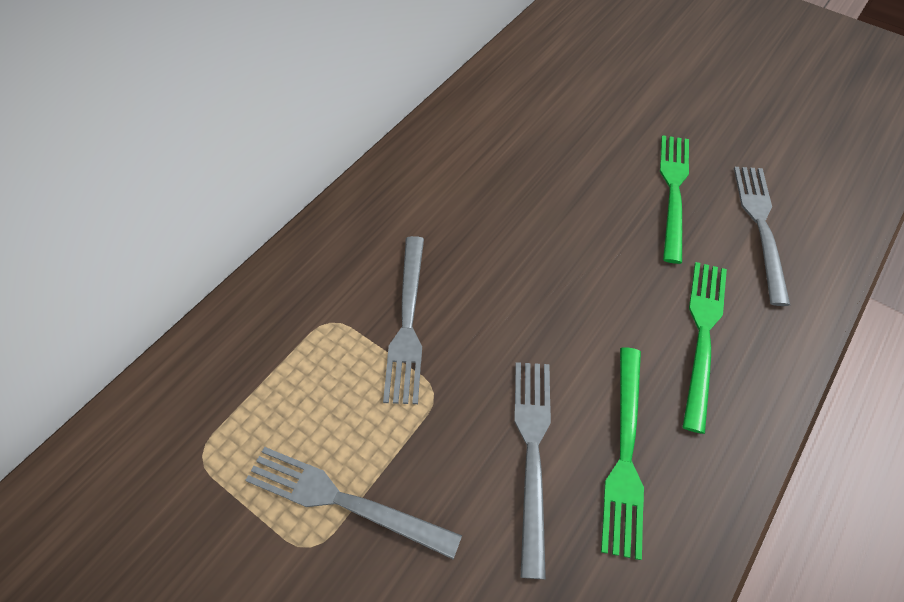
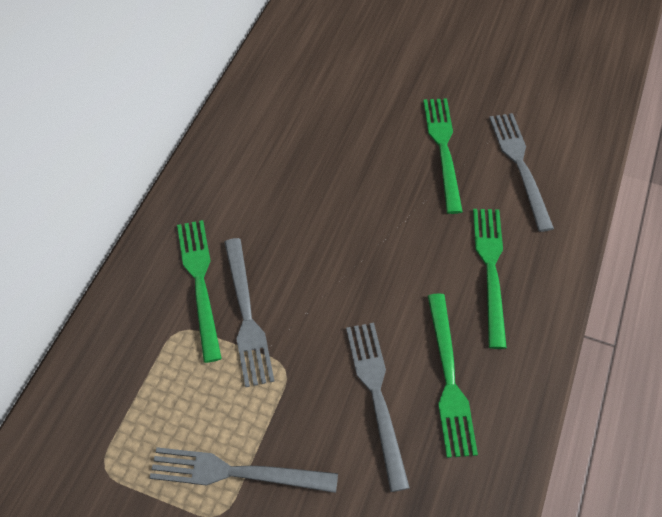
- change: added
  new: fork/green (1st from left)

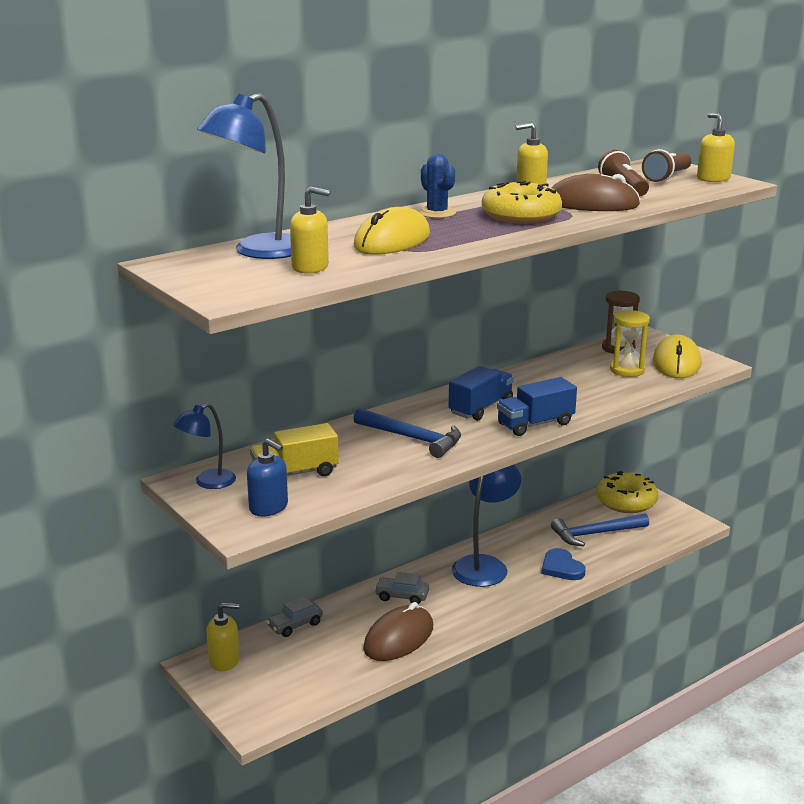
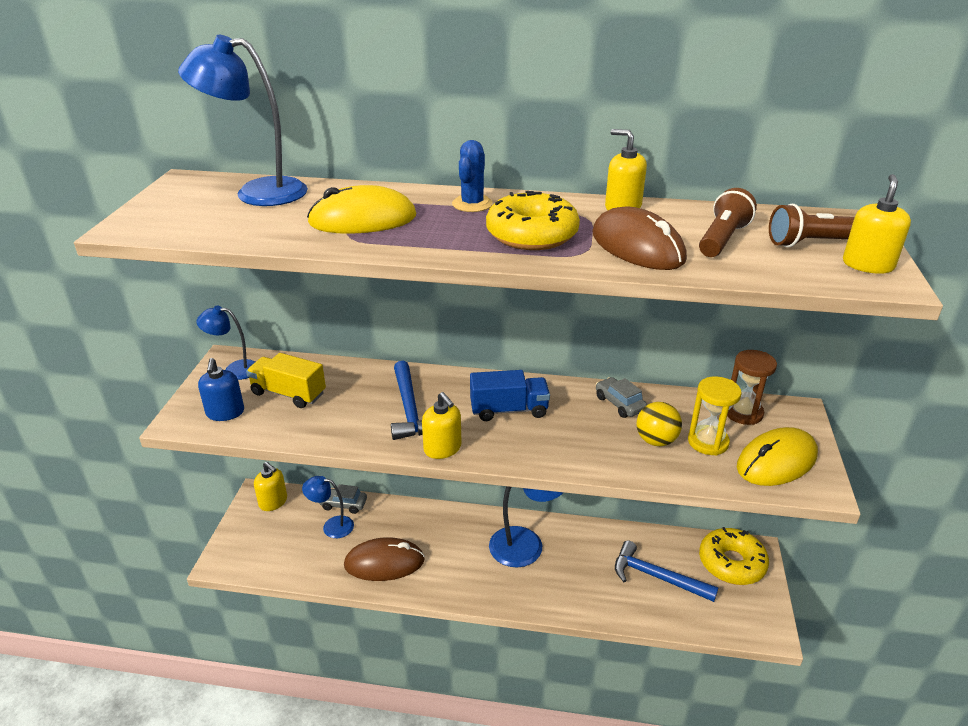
- change: moved
  old: soap dispenser/yellow (2nd from left)
- change: removed
  old: truck/blue (2nd from left)
- change: removed
  old: heart/blue
- change: moved
  old: car/grey (2nd from left)
- change: added
  new: ball/yellow
- change: added
  new: lamp/blue (3rd from left)

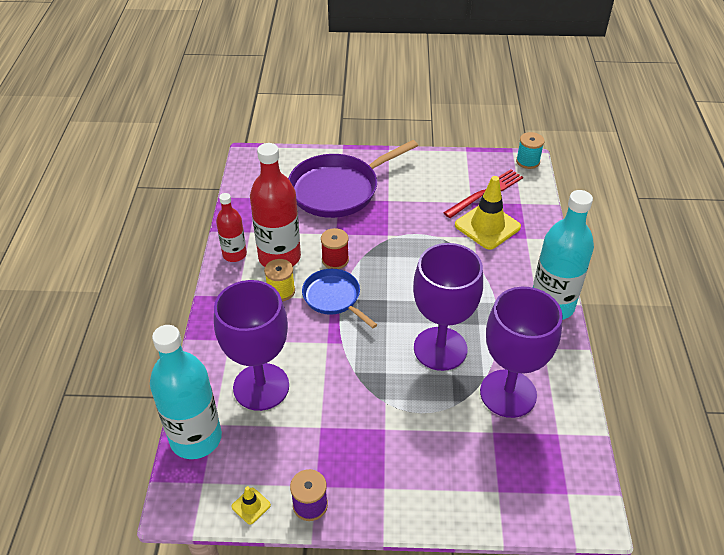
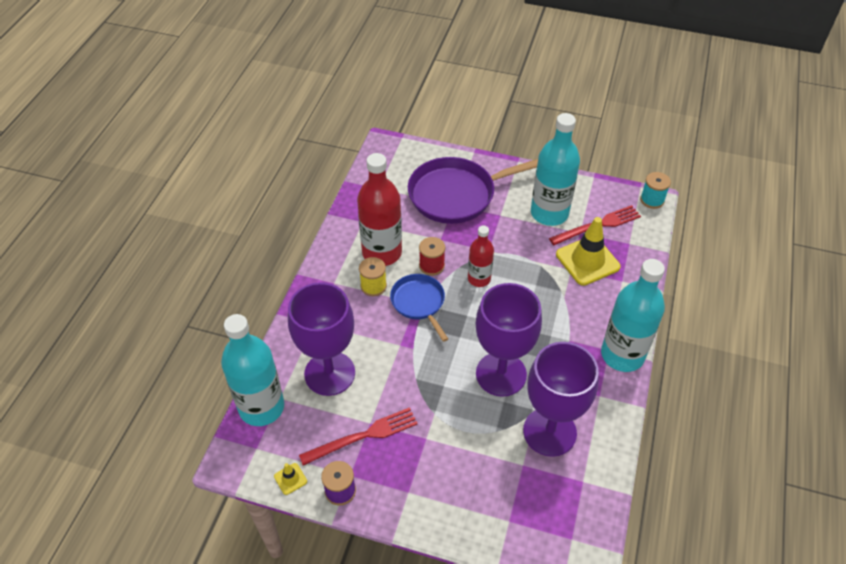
- change: moved
  old: bottle/red (1st from left in the first image)
  new: bottle/red (2nd from left)
- change: added
  new: bottle/turquoise (2nd from left)
- change: added
  new: fork/red (1st from left)

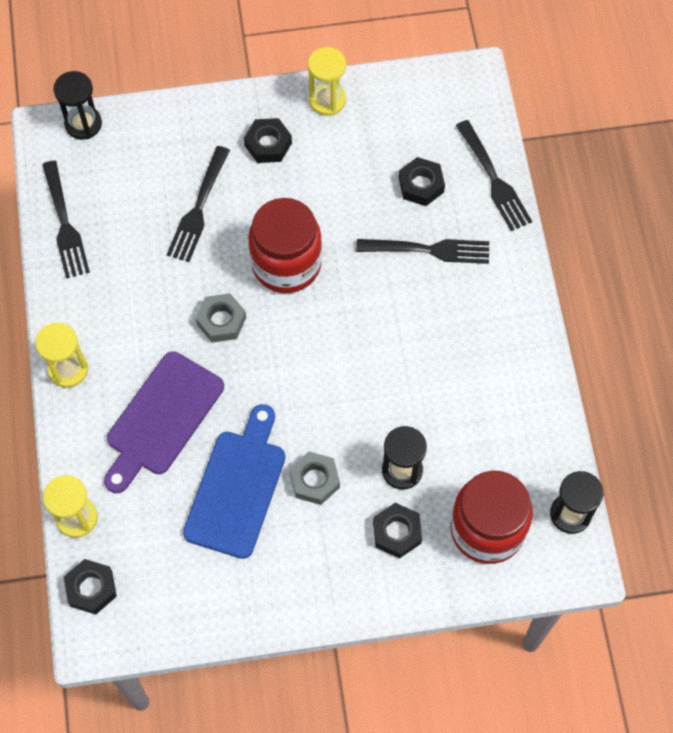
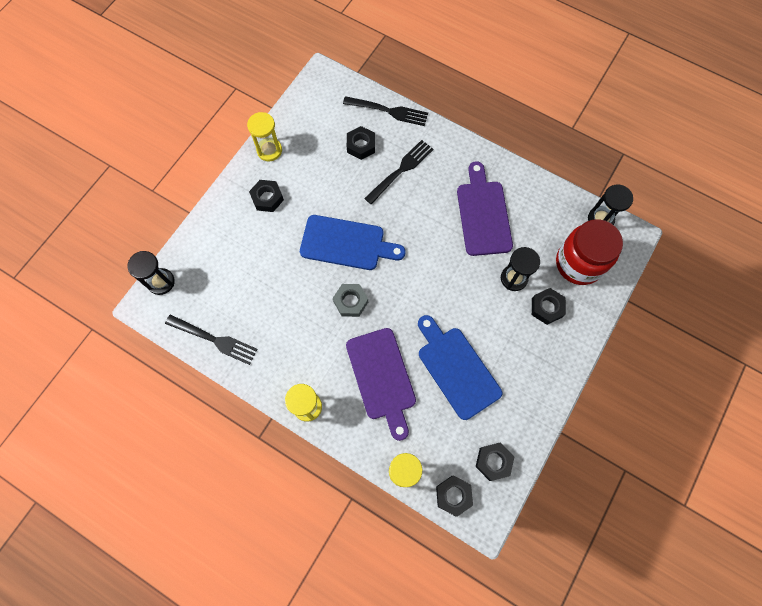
- change: removed
  old: fork/black (2nd from left)
- change: replaced
  old: jar/red (1st from left)
  new: cutting board/blue (1st from left)
- change: removed
  old: nut/grey (2nd from left)
- change: added
  new: cutting board/purple (2nd from left)
- change: added
  new: nut/black (4th from left)

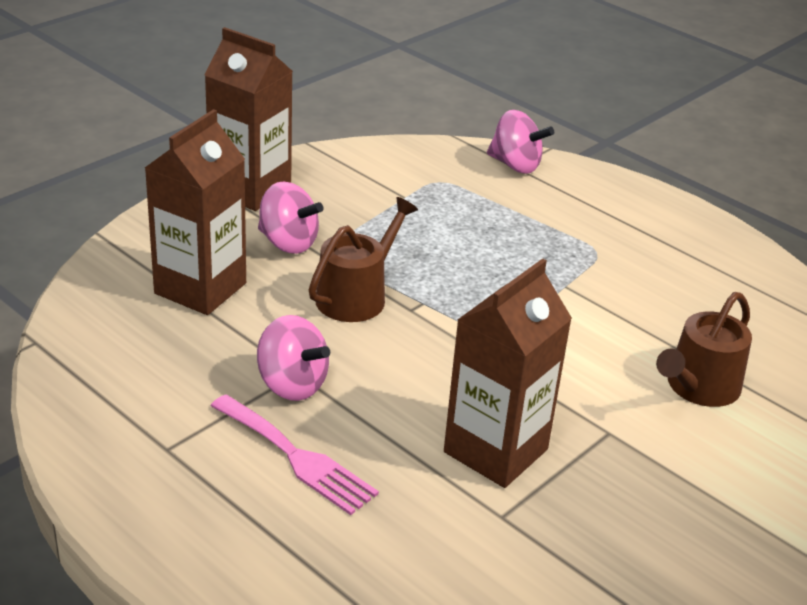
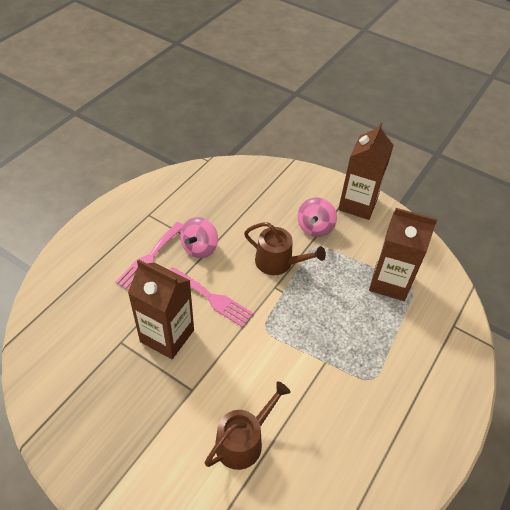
- change: moved
  old: carton/brown (1st from left in the first image)
  new: carton/brown (3rd from left)
- change: removed
  old: spinning top/pink (3rd from left)
- change: turned
  old: watering can/brown (2nd from left in the first image)
  degrees: 105
- change: added
  new: fork/pink (2nd from left)

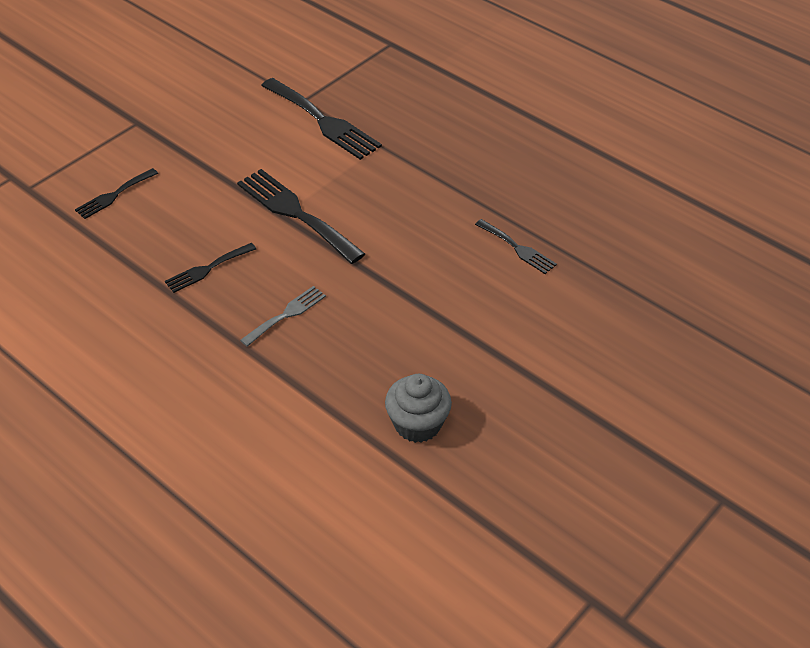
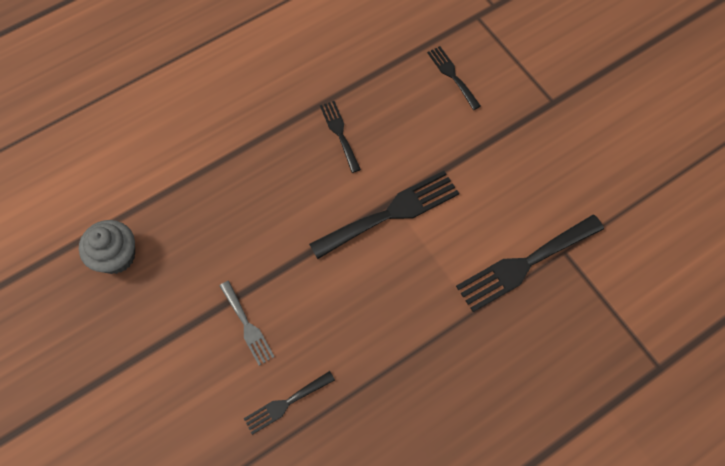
- change: moved
  old: fork/grey

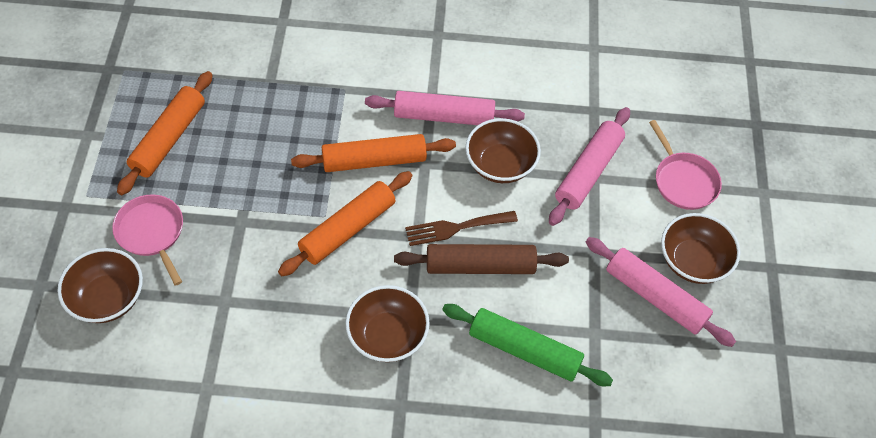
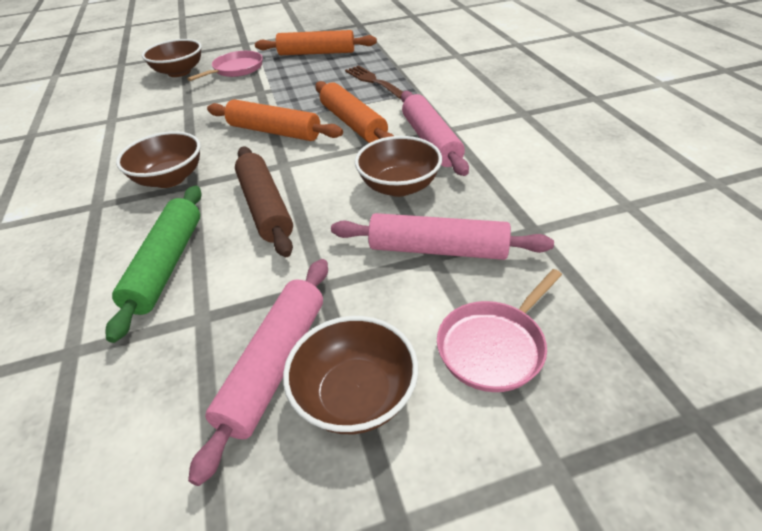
- change: moved
  old: fork/brown

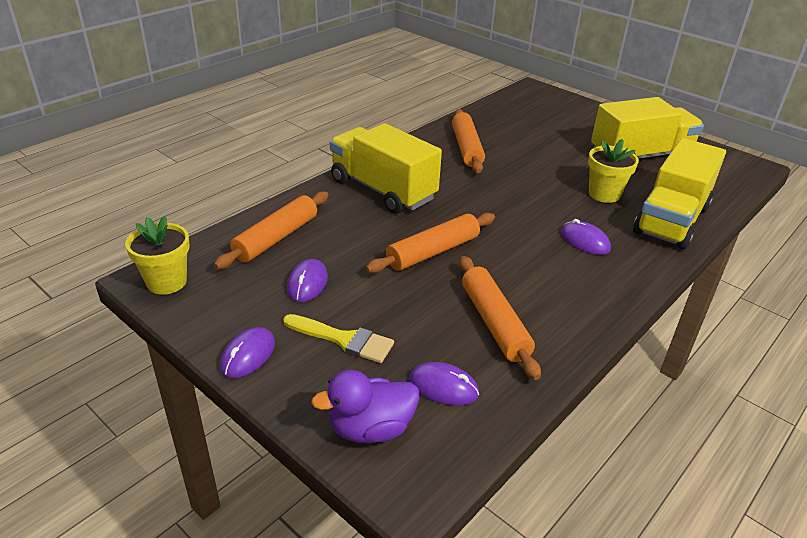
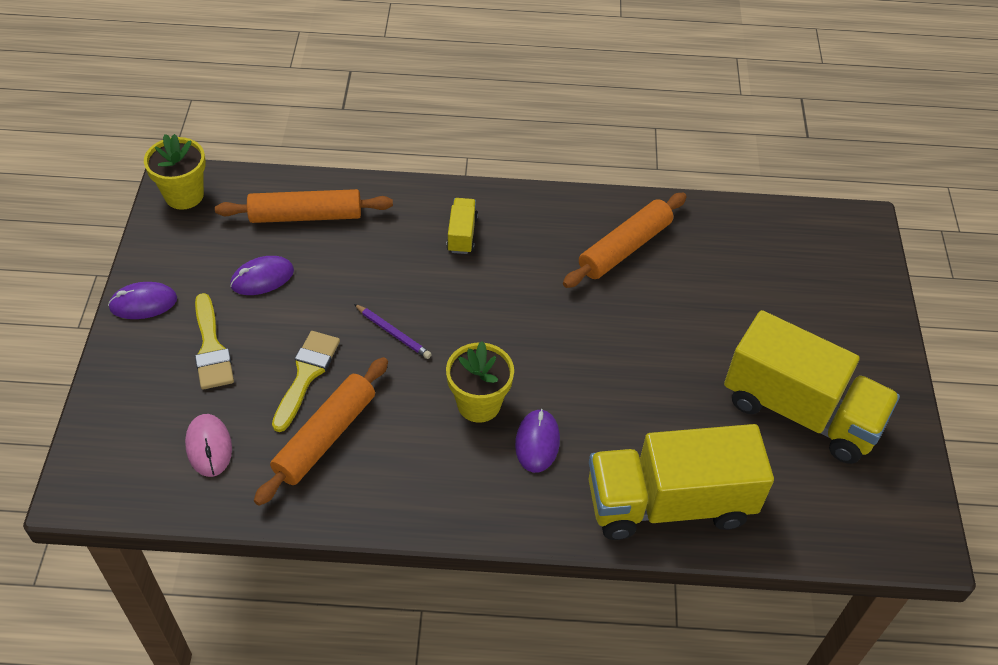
- change: resized
  old: truck/yellow (1st from left)
  factor: 0.43
- change: moved
  old: flower pot/yellow (2nd from left)
- change: replaced
  old: rolling pin/orange (2nd from left)
  new: pencil/purple
- change: recoloured
  old: mouse/purple (3rd from left)
  new: mouse/pink
- change: removed
  old: duck/purple
- change: added
  new: brush/yellow (2nd from left)

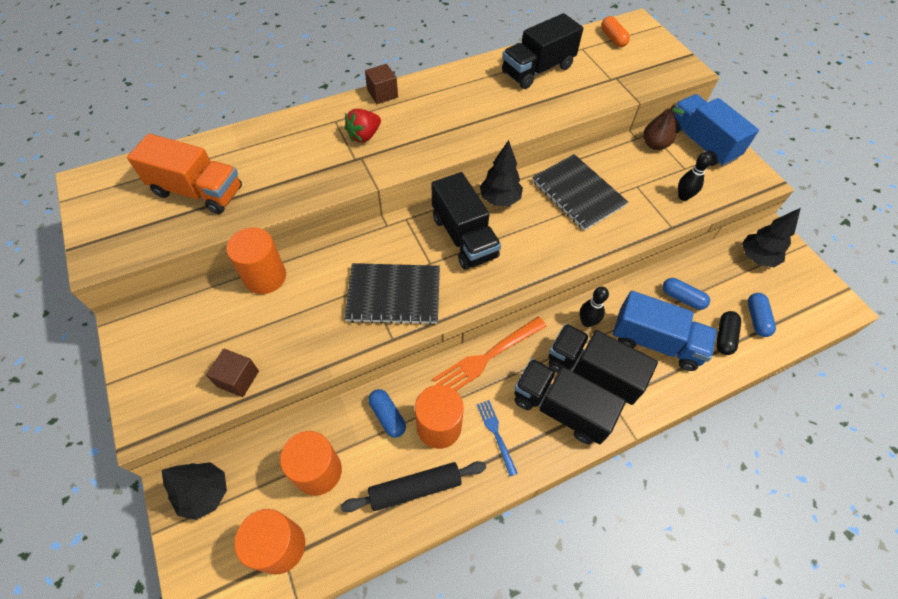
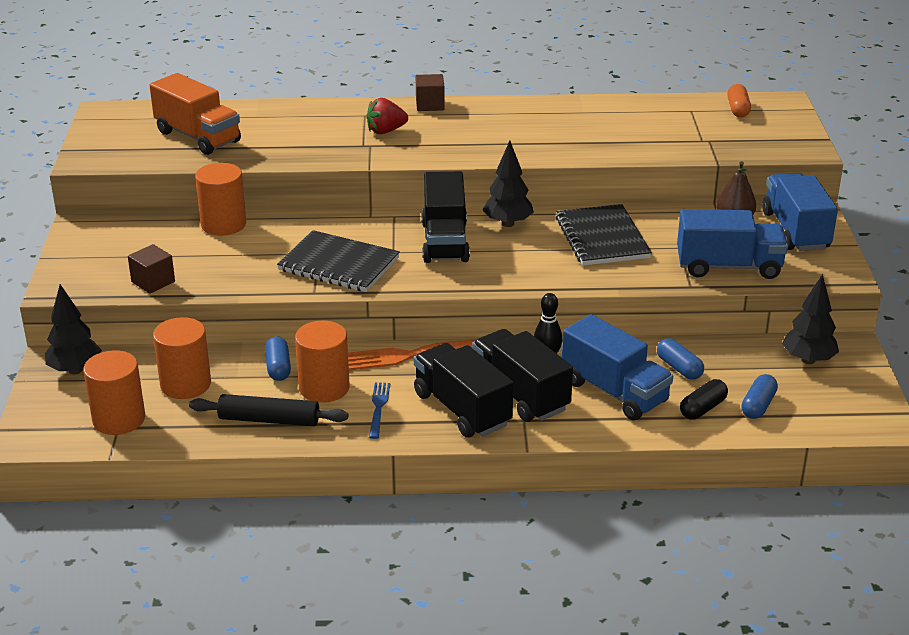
- change: removed
  old: truck/black (2nd from left)
- change: replaced
  old: bowling pin/black (2nd from left)
  new: truck/blue (2nd from left)

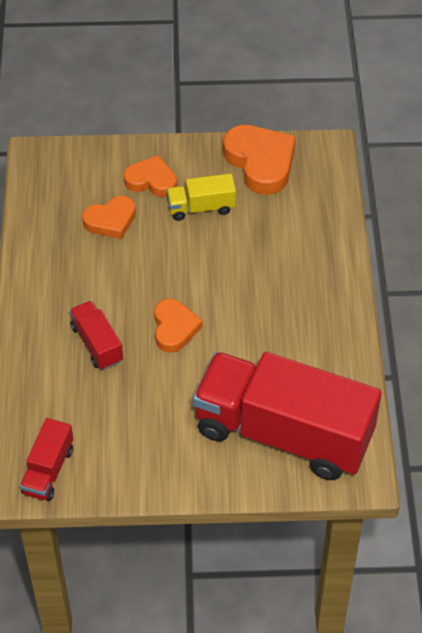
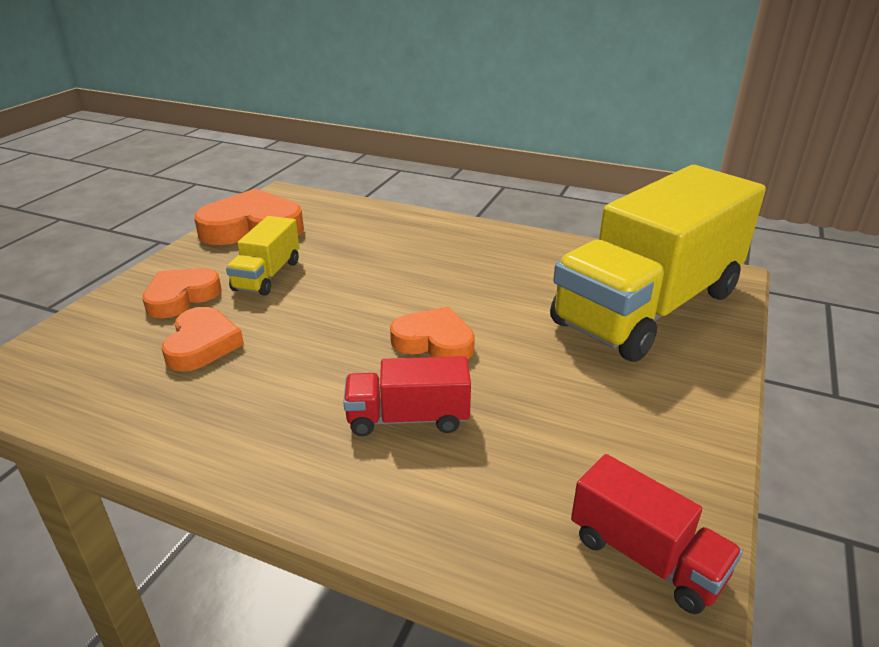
- change: recoloured
  old: truck/red (3rd from left)
  new: truck/yellow (2nd from left)

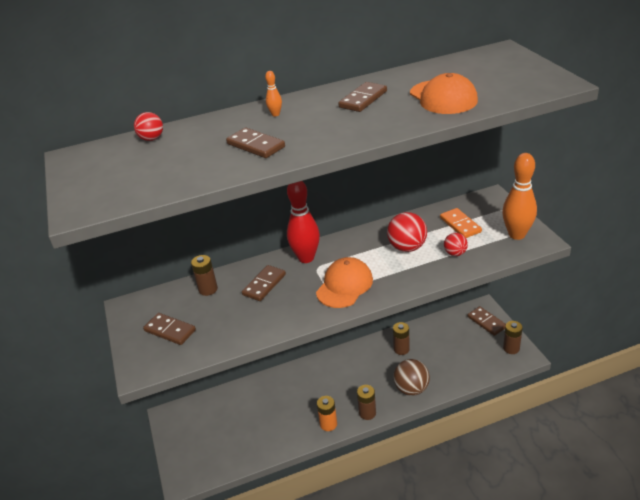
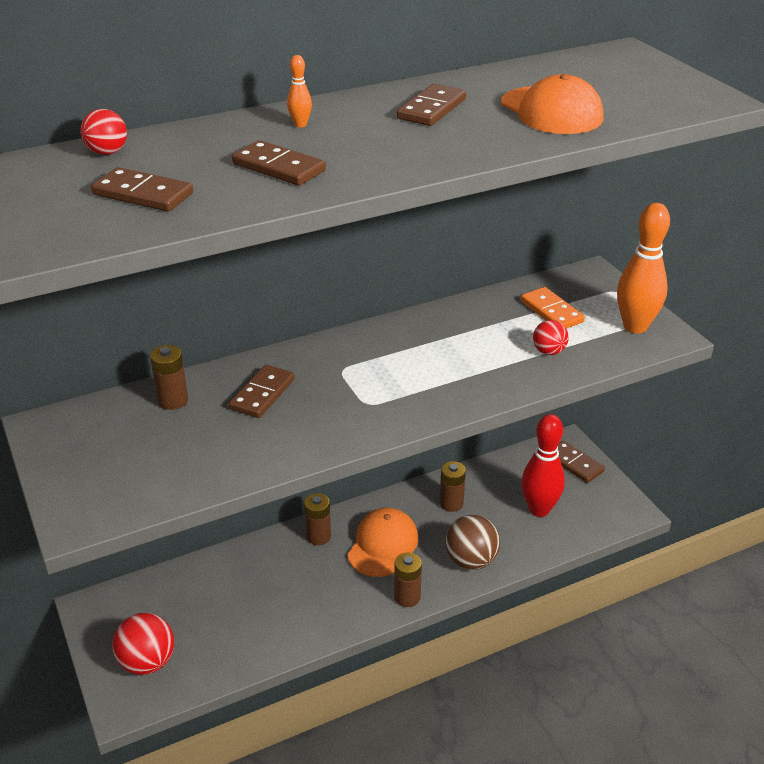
- change: moved
  old: bowling pin/red
- change: moved
  old: ball/red (2nd from left)
- change: moved
  old: cap/orange (1st from left)
- change: moved
  old: domino/brown (1st from left)
- change: moved
  old: battery/brown (4th from left in the first image)
  new: battery/brown (2nd from left)
- change: removed
  old: battery/orange

